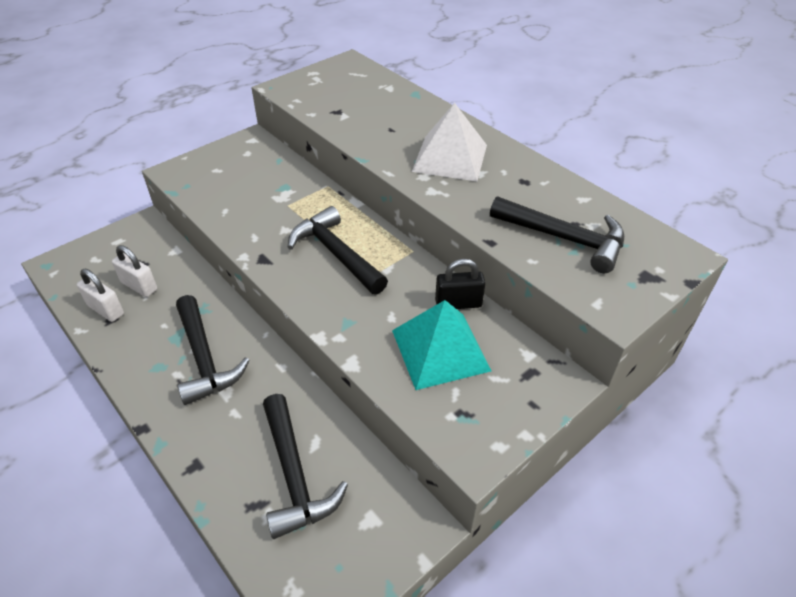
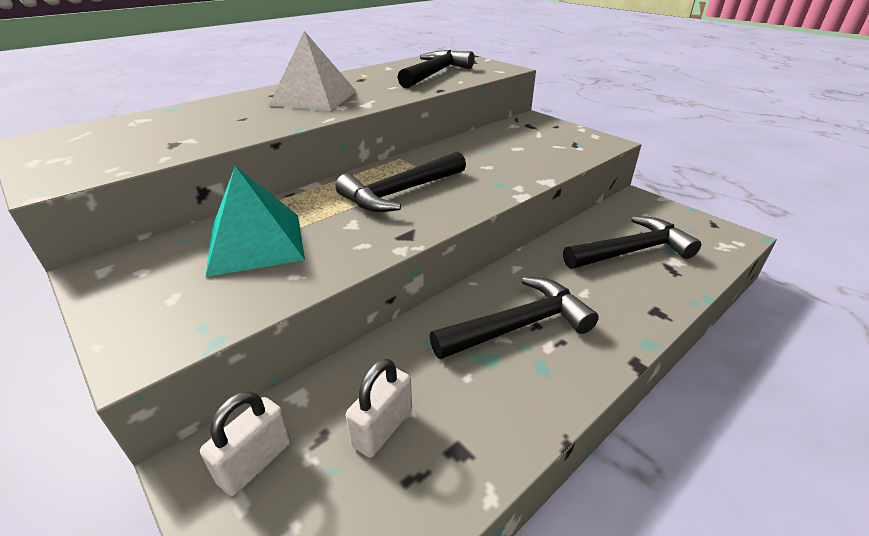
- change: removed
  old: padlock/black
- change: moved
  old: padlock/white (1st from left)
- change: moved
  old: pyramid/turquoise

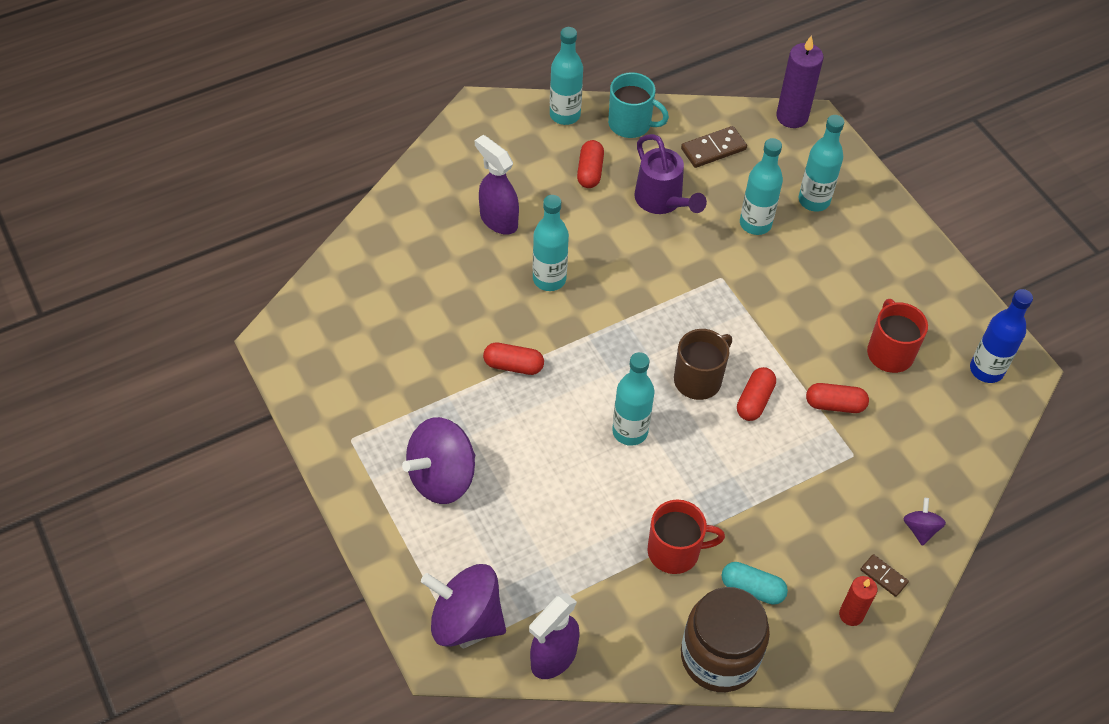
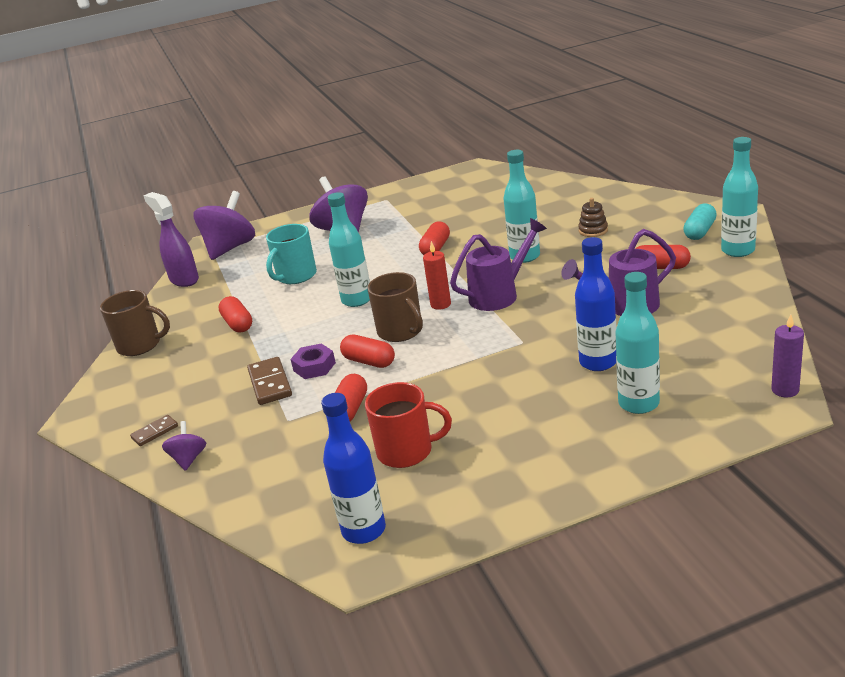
- change: resized
  old: candle/purple
  factor: 0.61
- change: moved
  old: mug/turquoise
- change: moved
  old: domino/brown (1st from left in the first image)
  new: domino/brown (2nd from left)
- change: replaced
  old: spray bottle/purple (1st from left)
  new: stacking toy/brown
- change: recoloured
  old: bottle/turquoise (4th from left)
  new: bottle/blue (2nd from left)
- change: turned
  old: spinning top/purple (3rd from left in the first image)
  degrees: -105
- change: replaced
  old: mug/red (1st from left)
  new: capsule/red (1st from left)
- change: moved
  old: capsule/turquoise
- change: moved
  old: candle/red
- change: replaced
  old: jar/brown
  new: mug/brown (1st from left)
- change: added
  new: watering can/purple (1st from left)
- change: added
  new: nut/purple

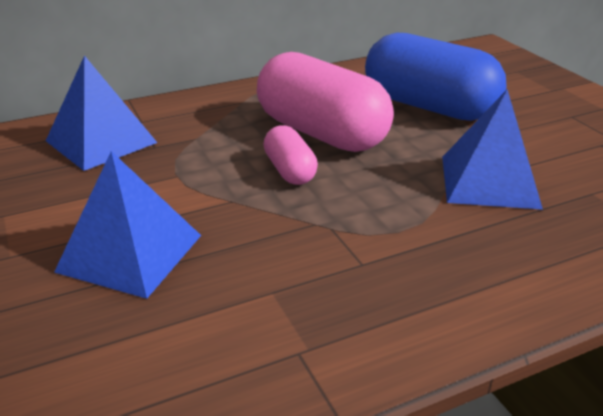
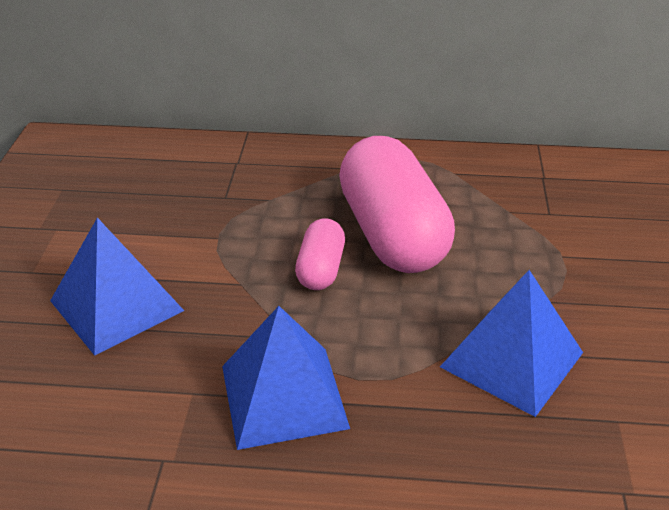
- change: removed
  old: capsule/blue
- change: moved
  old: pyramid/blue (1st from left in the first image)
  new: pyramid/blue (2nd from left)

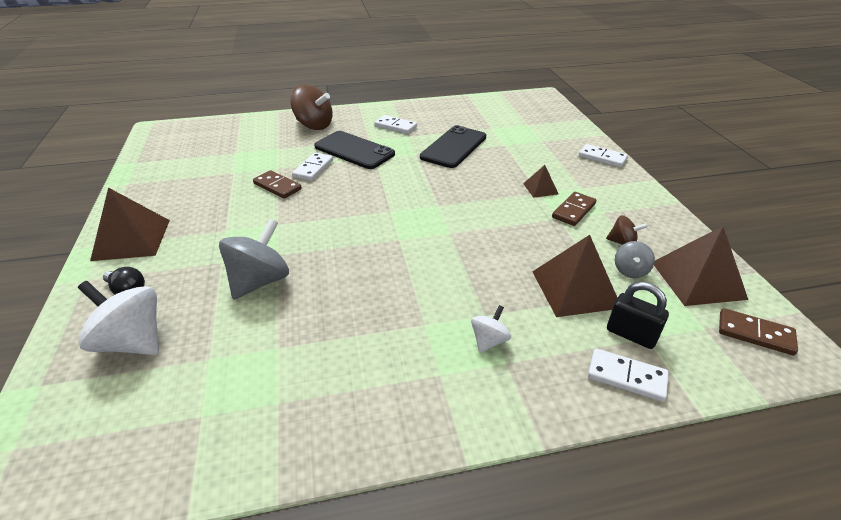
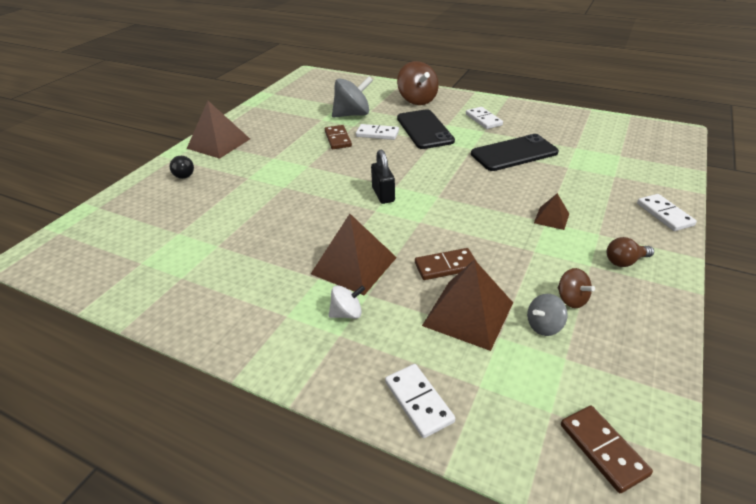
- change: turned
  old: domino/white (1st from left)
  degrees: 45
- change: moved
  old: domino/brown (2nd from left)
- change: moved
  old: spinning top/grey (1st from left)
- change: moved
  old: pyramid/brown (4th from left in the first image)
  new: pyramid/brown (2nd from left)
- change: removed
  old: spinning top/white (1st from left)
- change: moved
  old: padlock/black
- change: added
  new: light bulb/brown

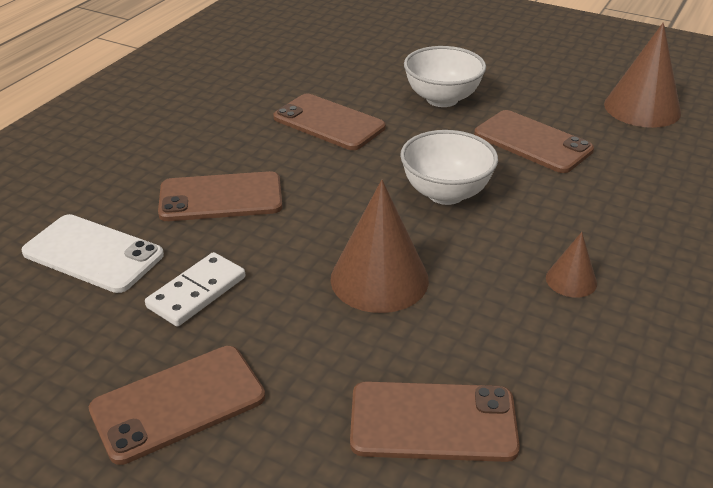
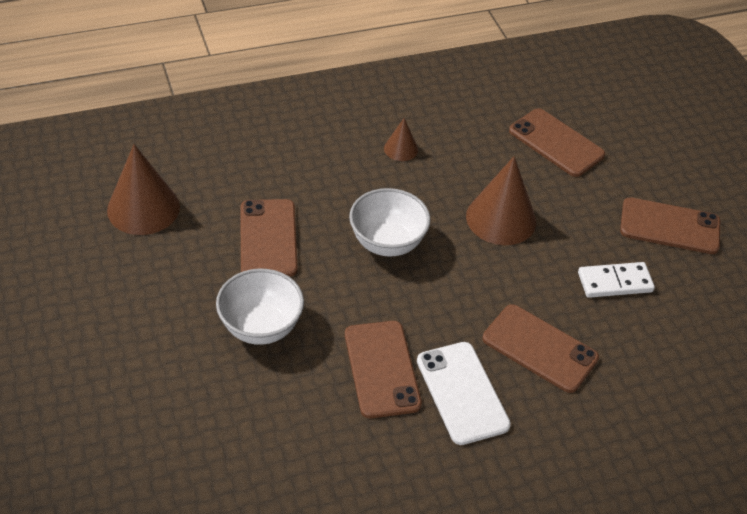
- change: moved
  old: phone/white

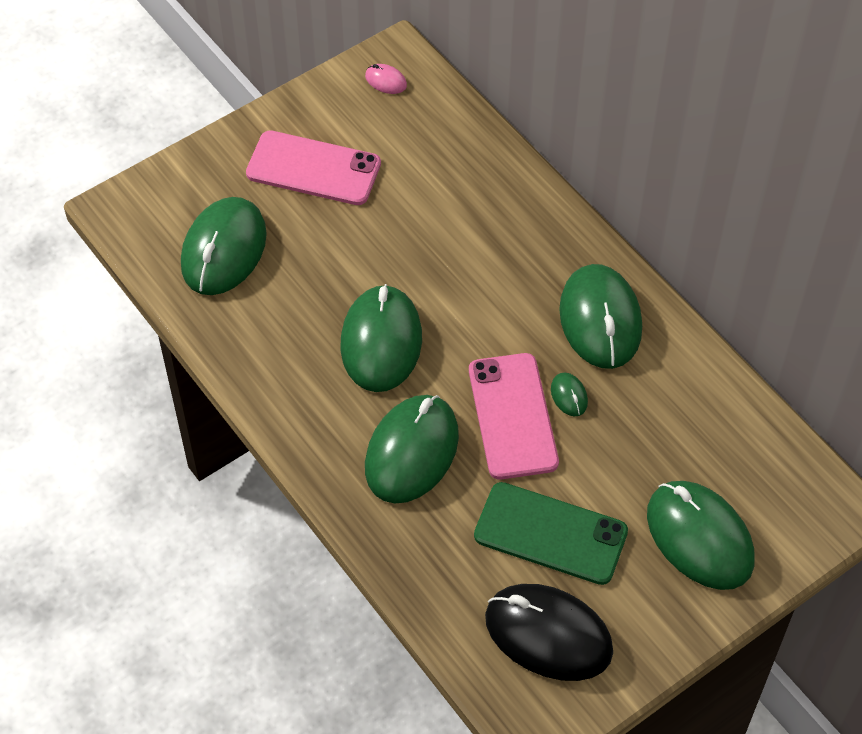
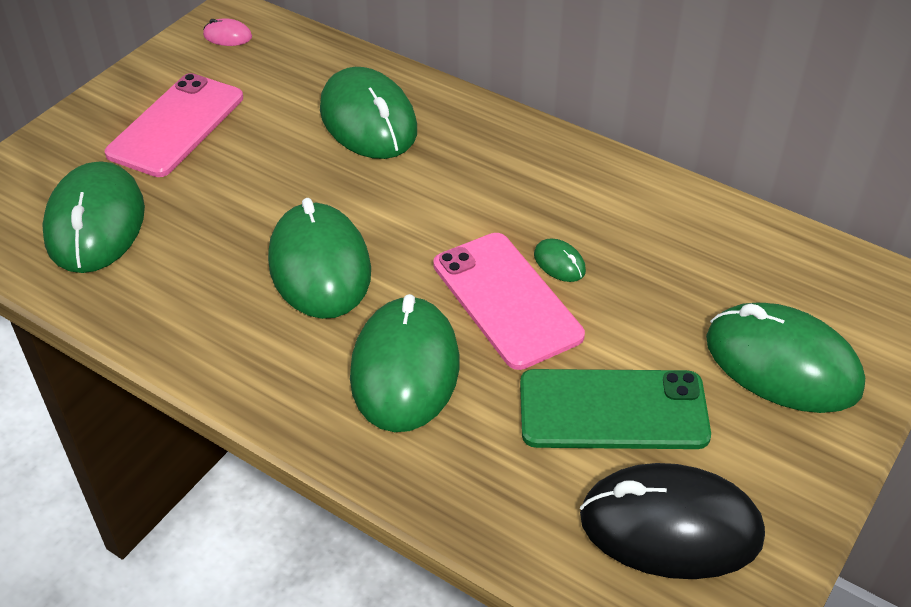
- change: turned
  old: phone/pink (1st from left)
  degrees: -60
- change: moved
  old: mouse/green (5th from left in the first image)
  new: mouse/green (3rd from left)

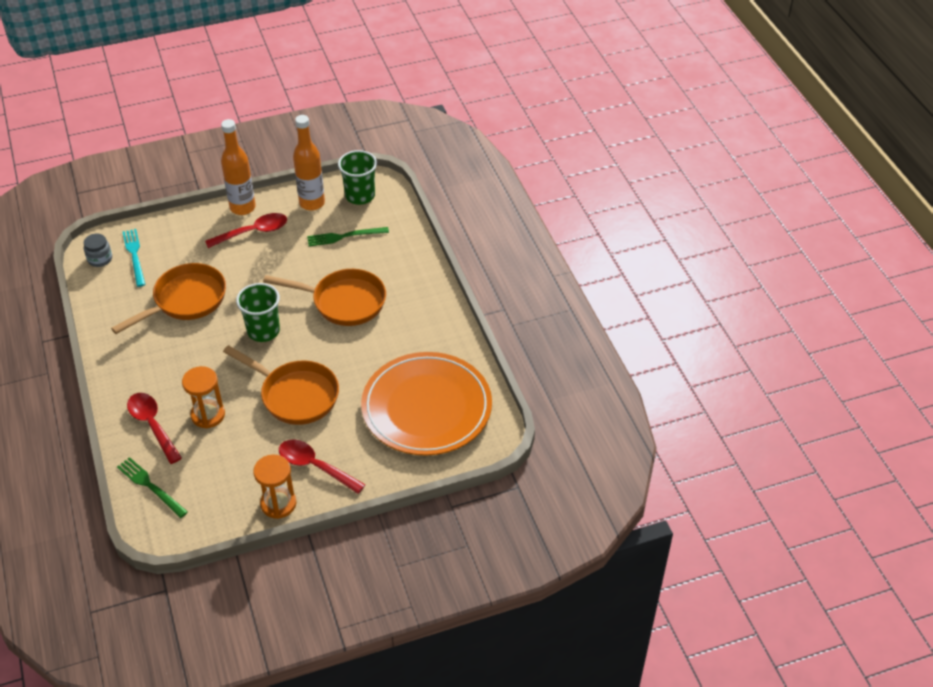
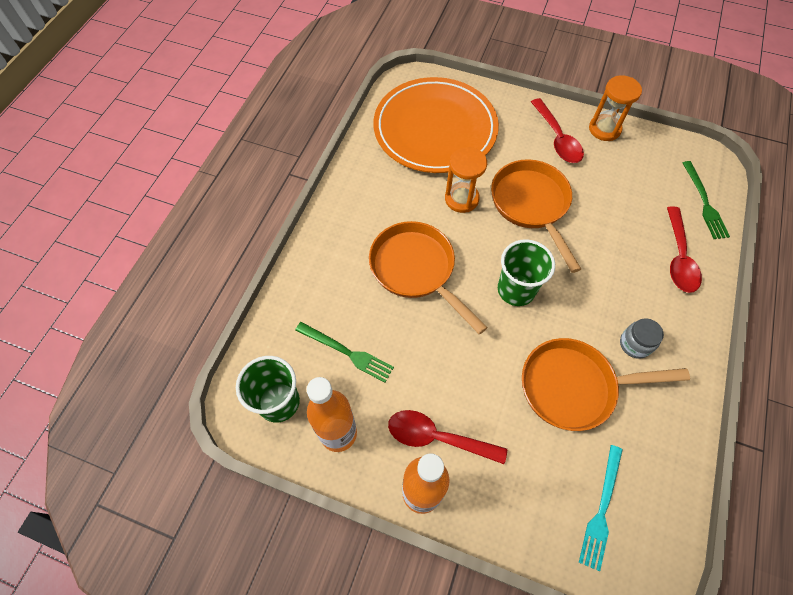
- change: moved
  old: jar/grey
- change: moved
  old: hourglass/orange (1st from left)

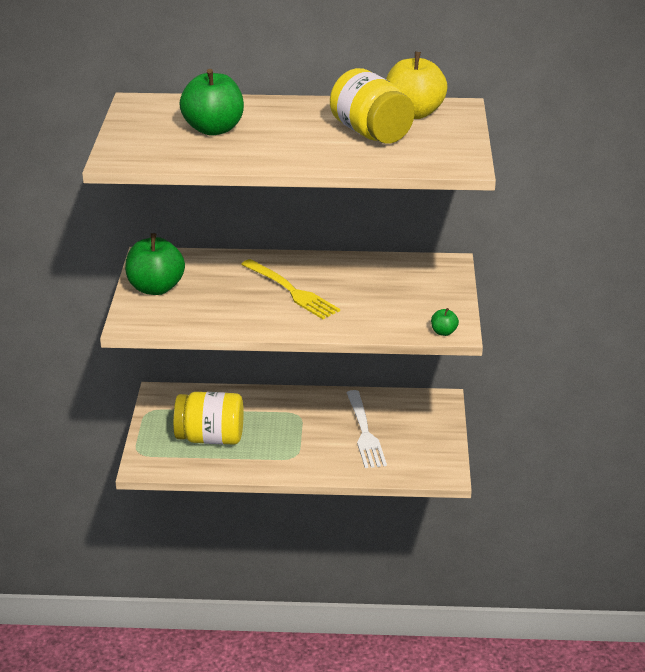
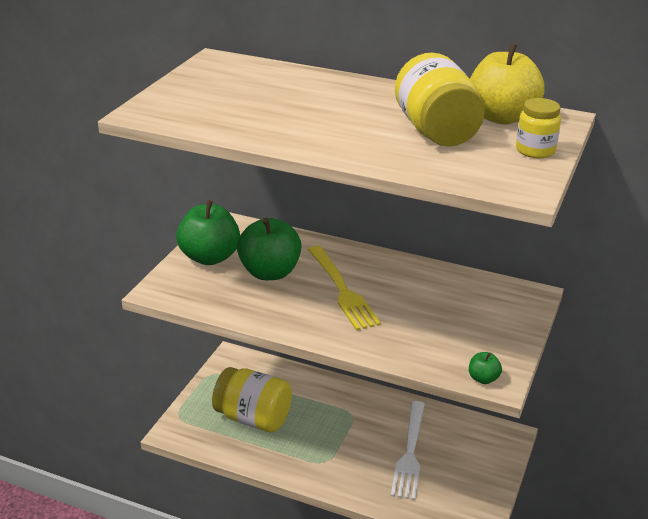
- change: moved
  old: apple/green (2nd from left)
- change: added
  new: jar/yellow (3rd from left)

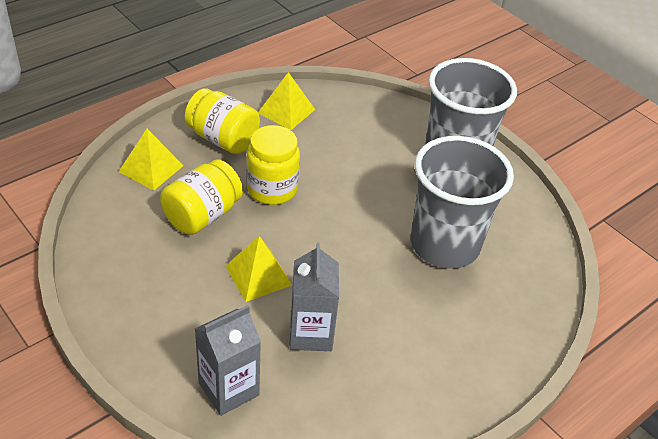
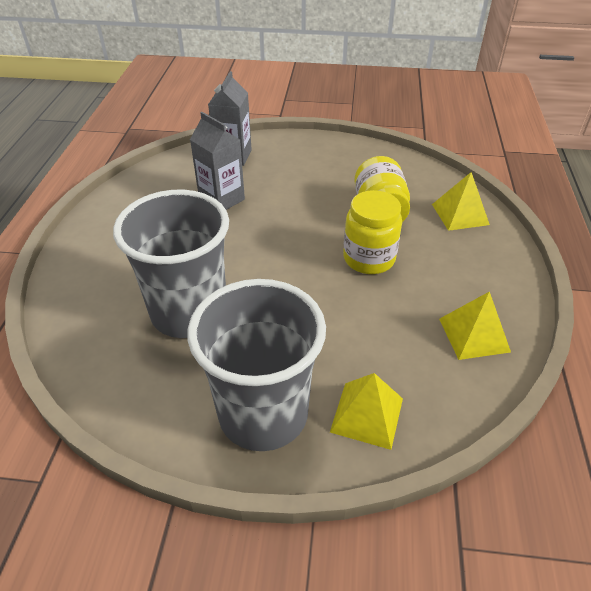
- change: removed
  old: jar/yellow (2nd from left)
- change: moved
  old: pyramid/yellow (2nd from left in the first image)
  new: pyramid/yellow (1st from left)

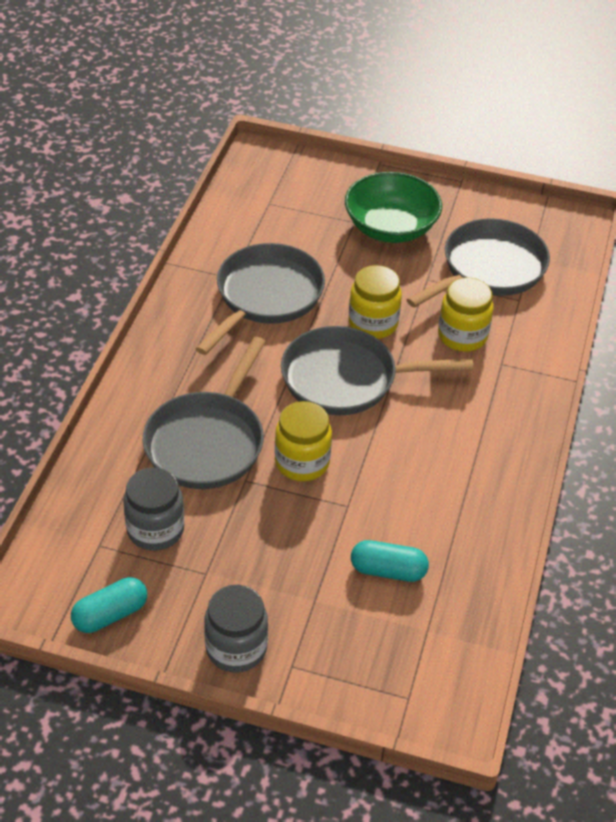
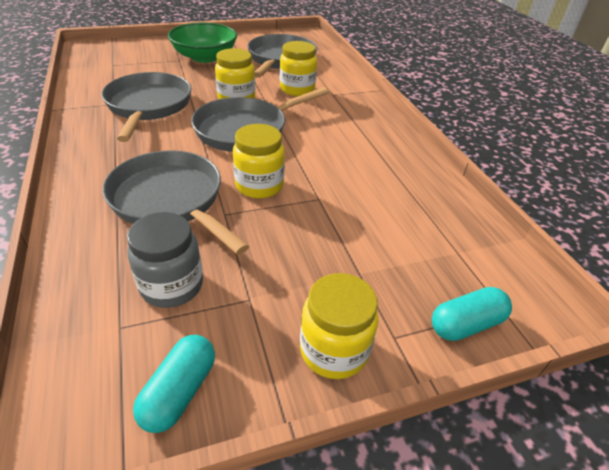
- change: turned
  old: pan/grey (1st from left in the first image)
  degrees: 150
- change: moved
  old: capsule/turquoise (2nd from left)
- change: recoloured
  old: jar/grey (2nd from left)
  new: jar/yellow (4th from left)

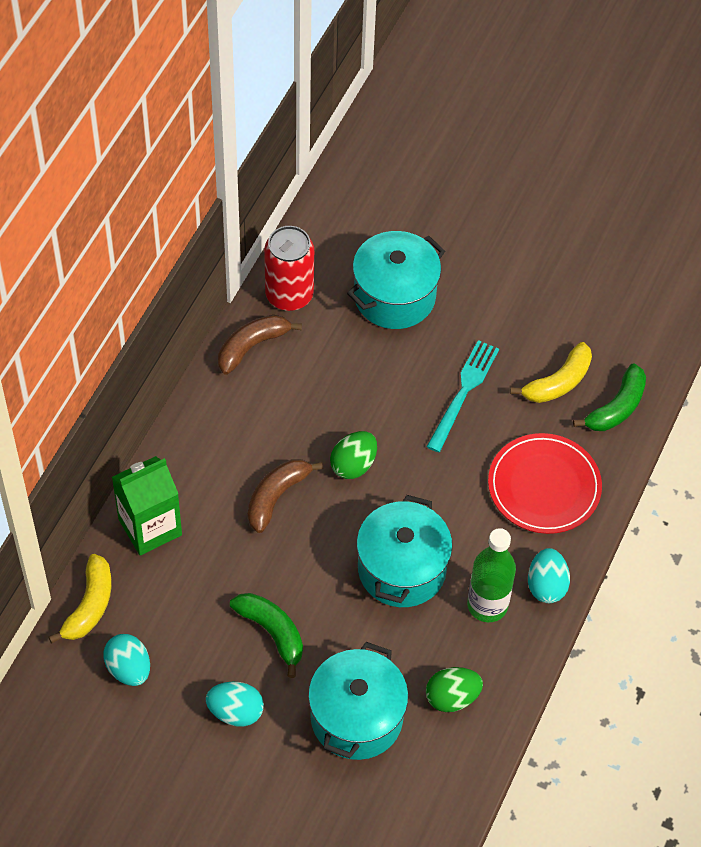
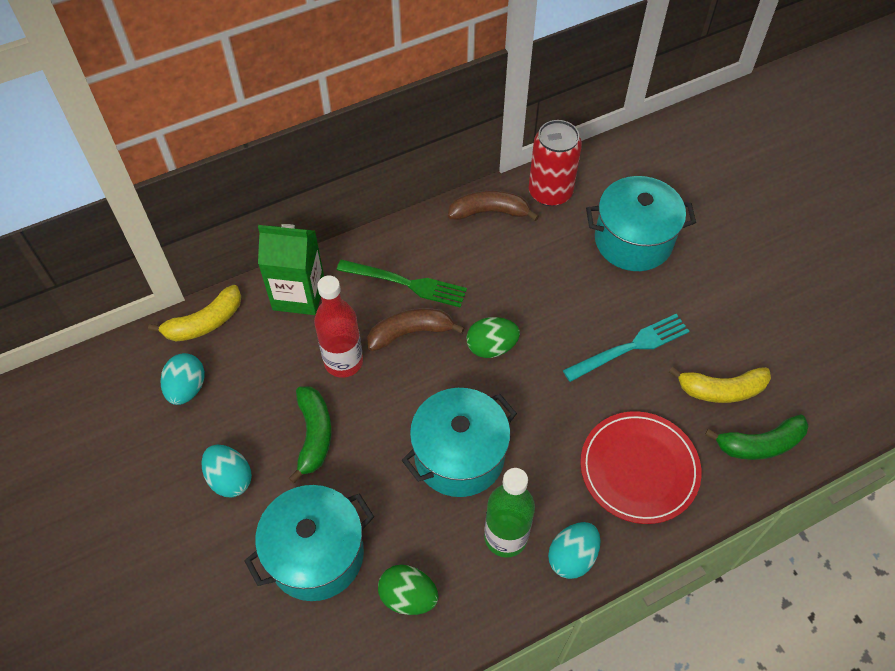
- change: added
  new: fork/green
- change: added
  new: bottle/red

